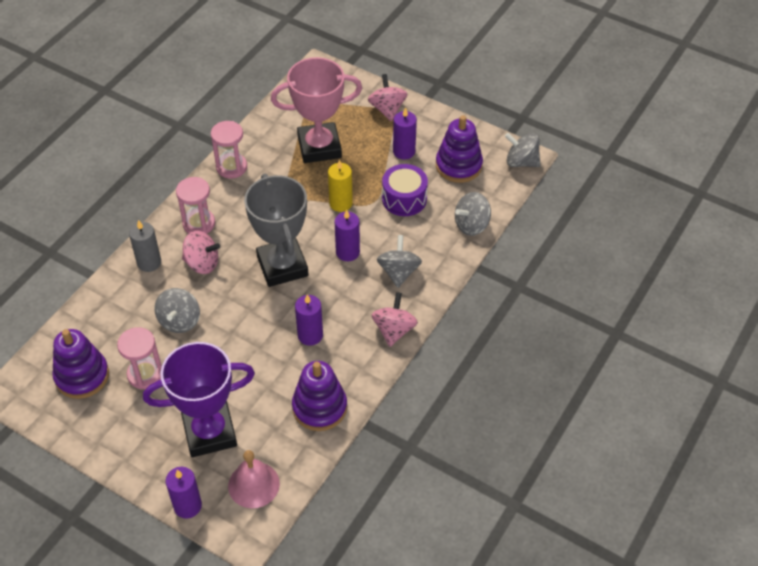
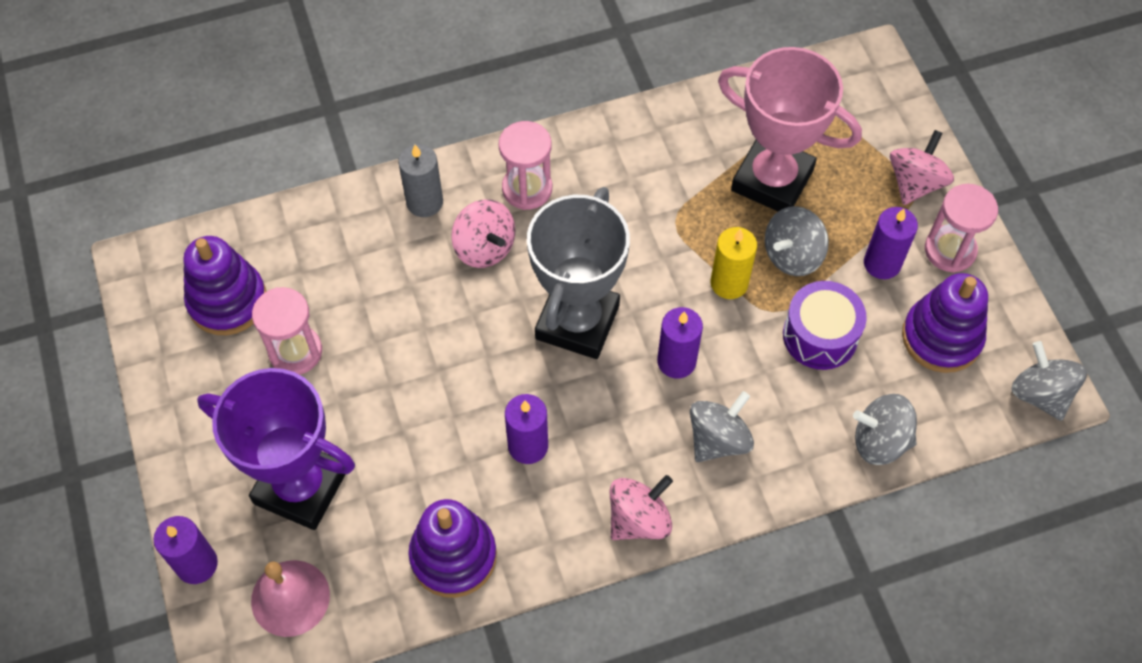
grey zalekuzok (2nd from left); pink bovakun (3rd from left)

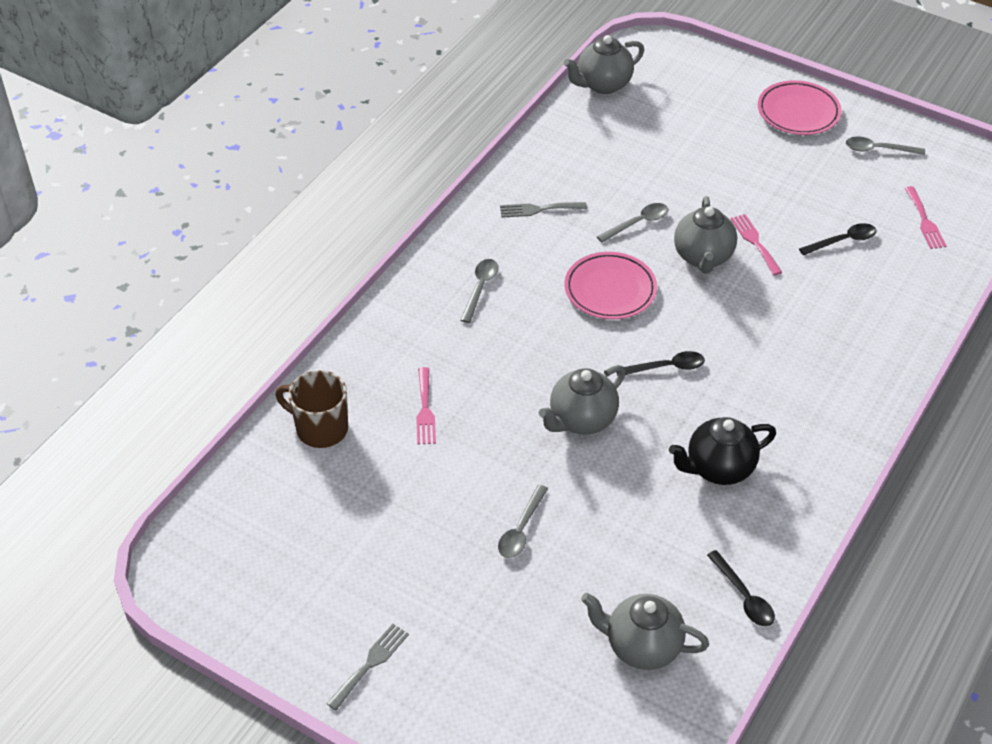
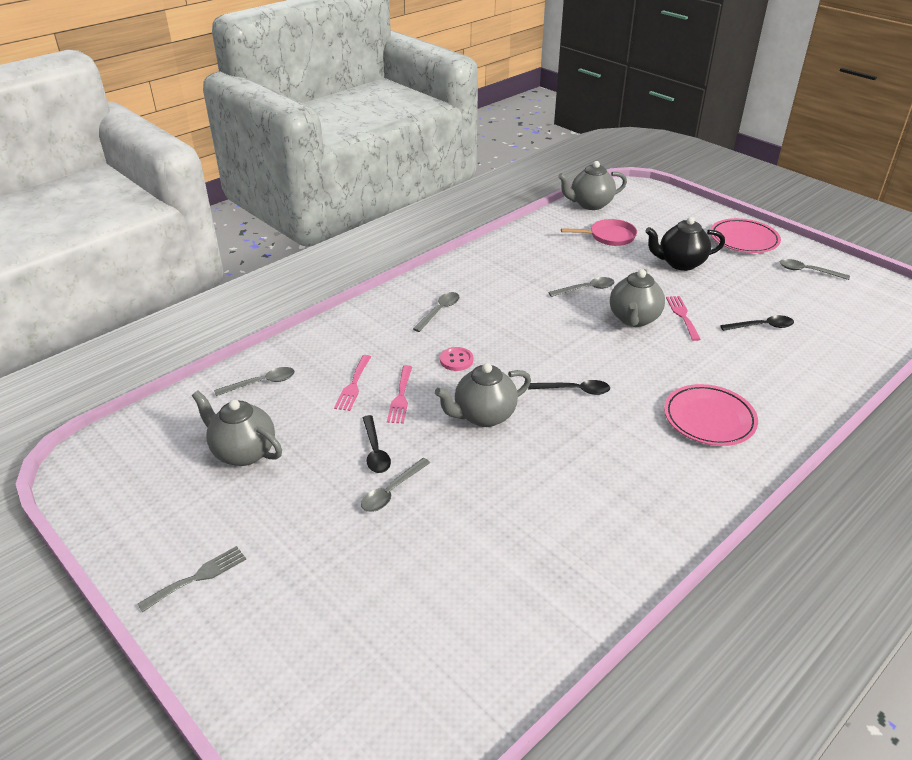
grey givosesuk (2nd from left in the first image); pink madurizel; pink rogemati; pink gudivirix (1st from left); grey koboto (1st from left); black koboto; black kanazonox (1st from left); pink givosesuk (2nd from left); grey kanazonox (1st from left)

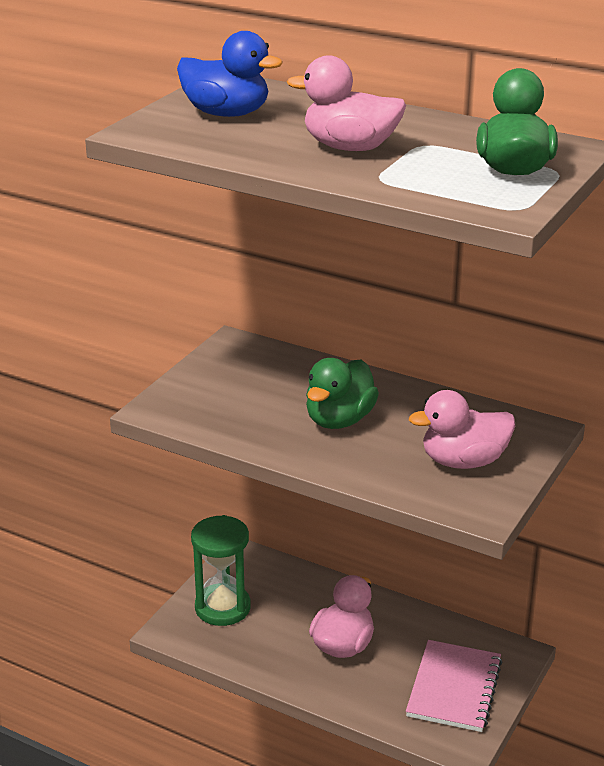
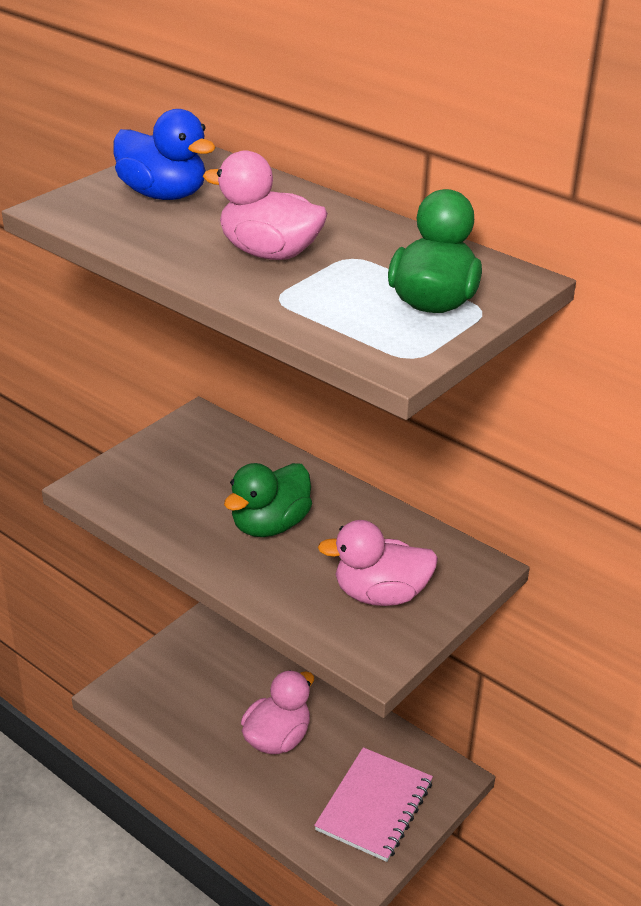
green bovakun

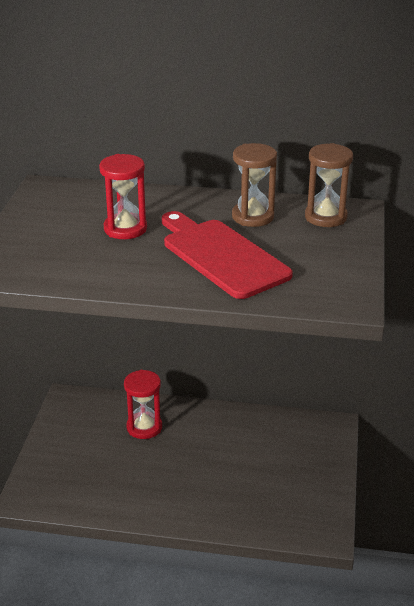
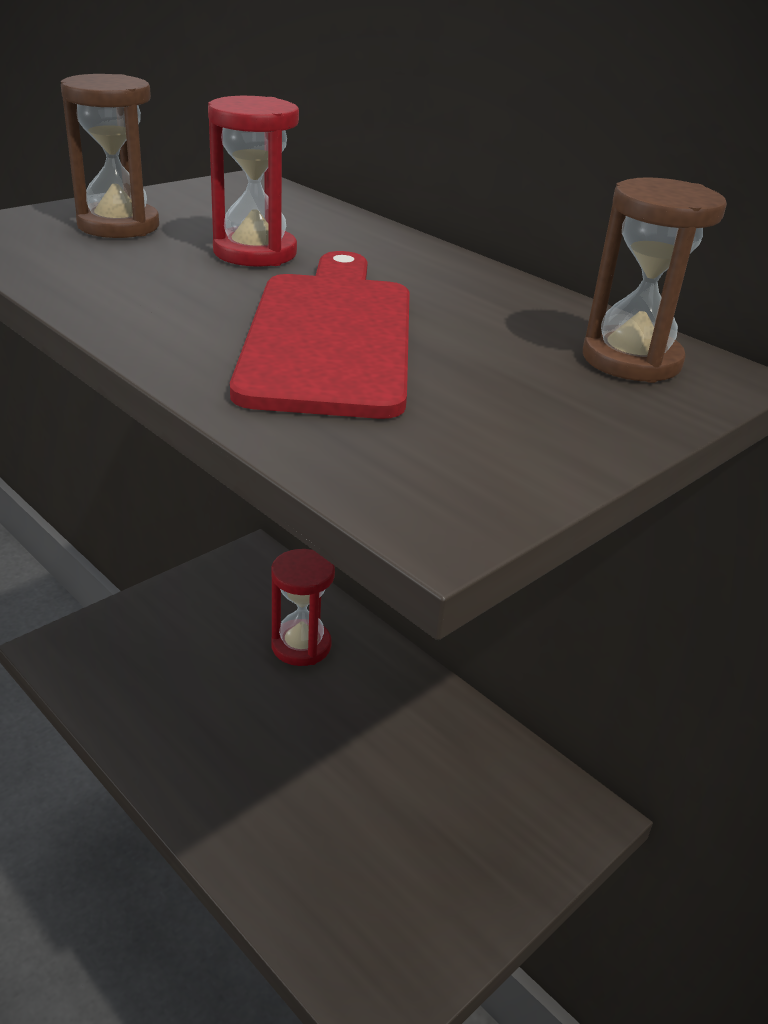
brown bovakun (1st from left)

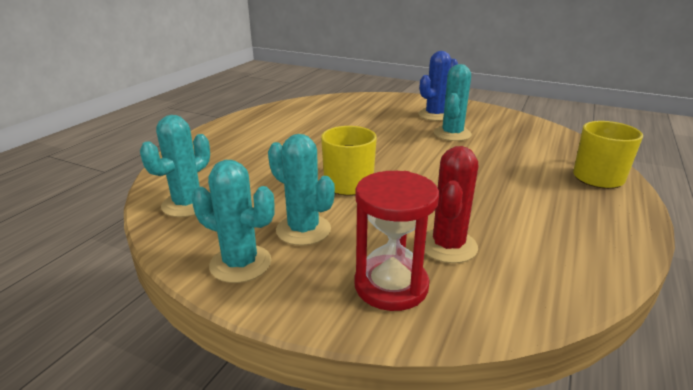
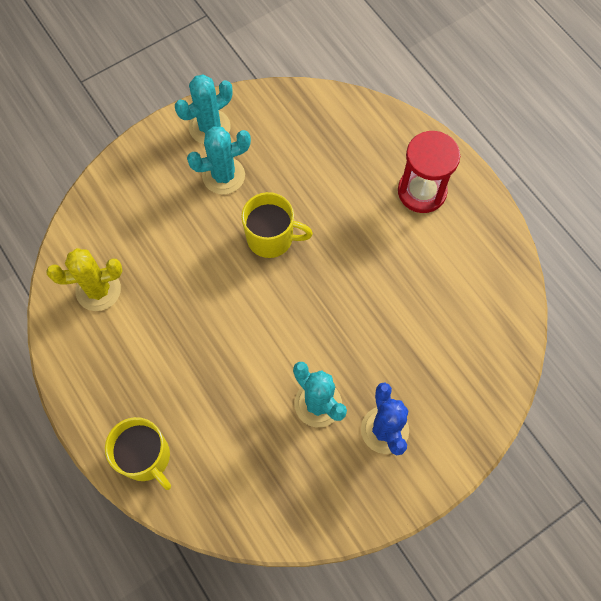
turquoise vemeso (1st from left in the first image); red vemeso; yellow vemeso; red bovakun

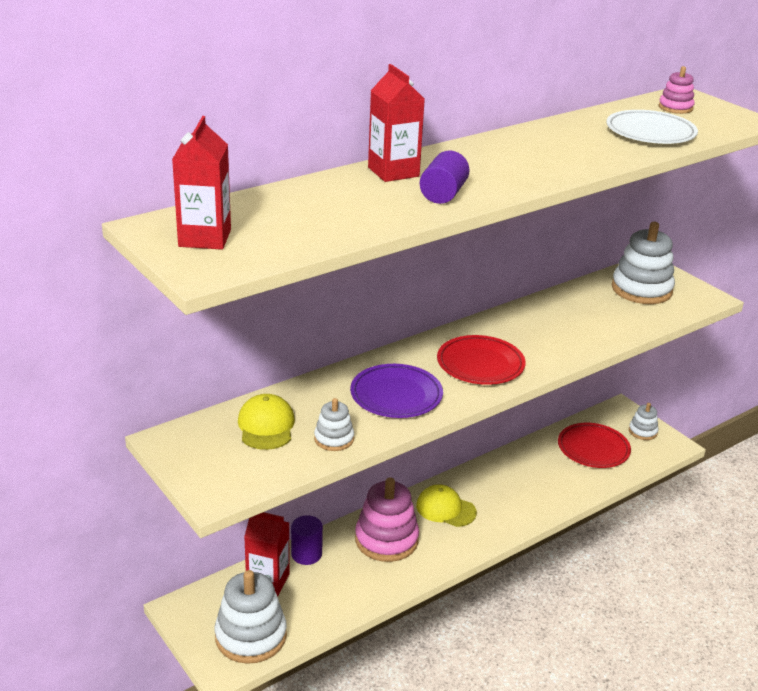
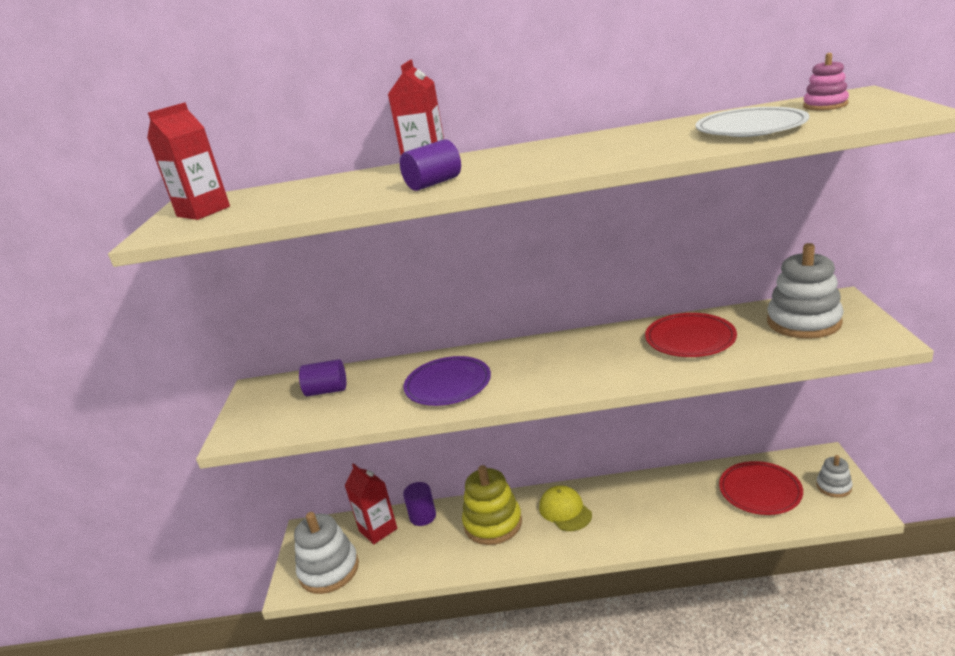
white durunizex (2nd from left in the first image); red gudivirix (1st from left); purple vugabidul (1st from left); yellow durunizex

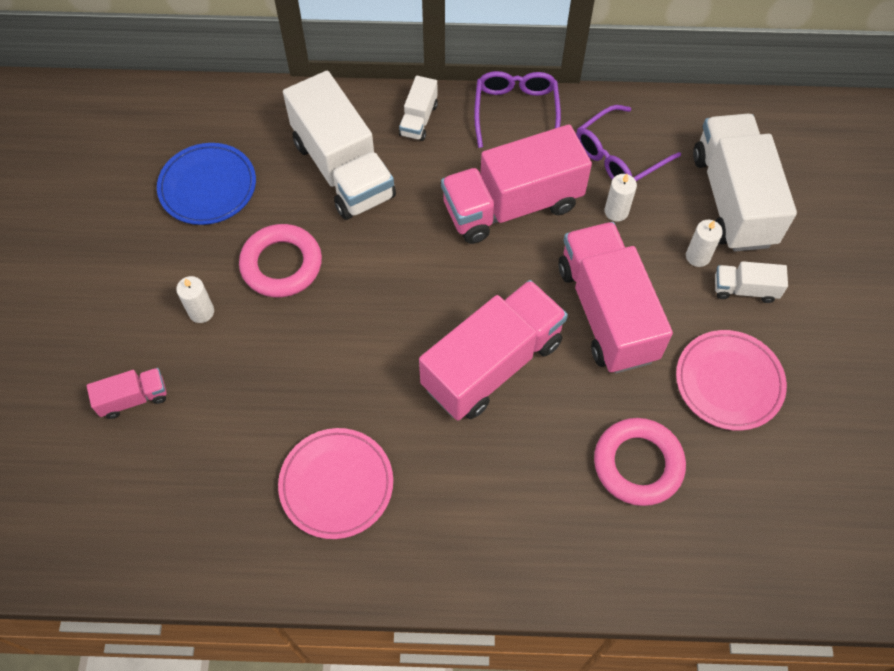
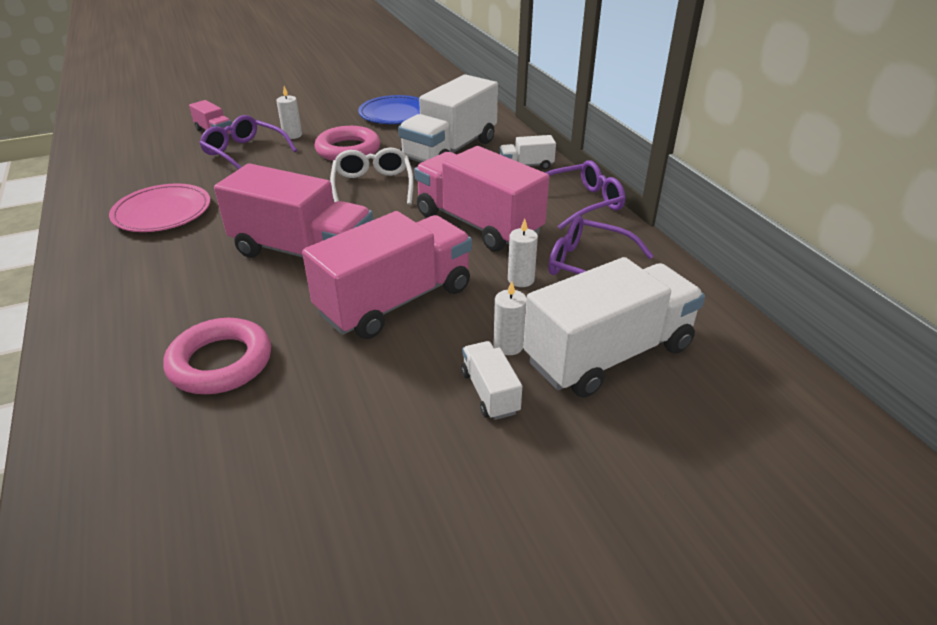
pink gudivirix (2nd from left in the first image); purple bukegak (1st from left); white bukegak

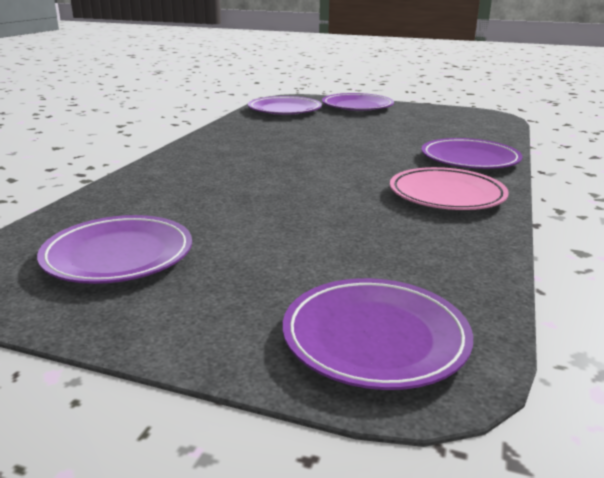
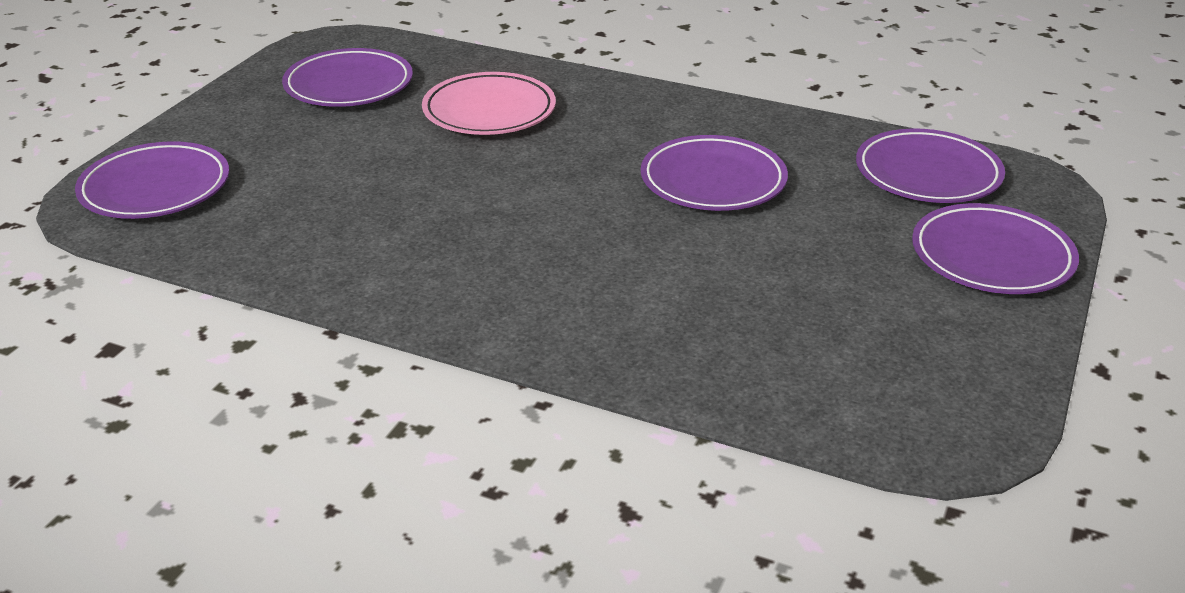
pink gudivirix; purple gudivirix (3rd from left)

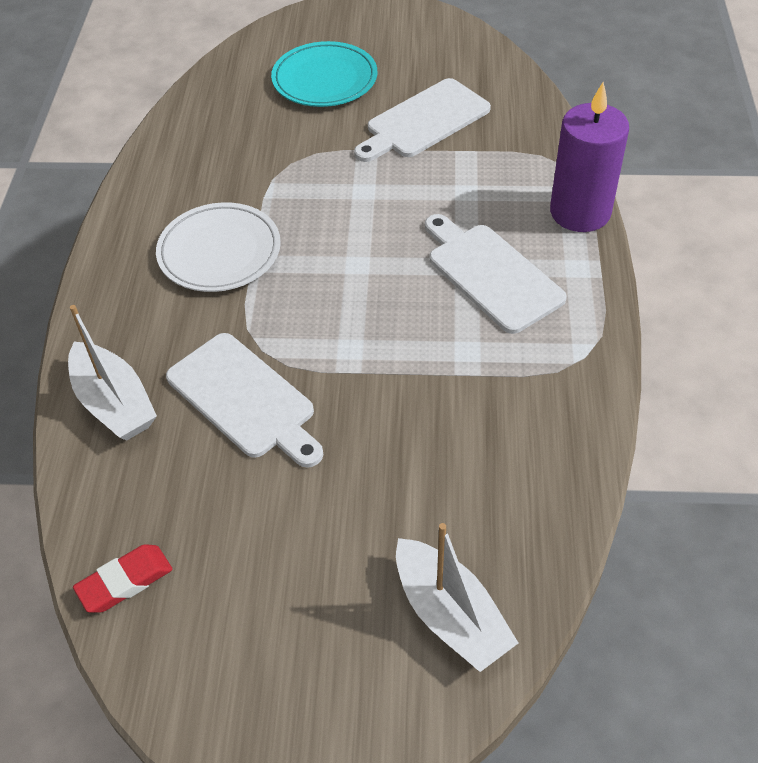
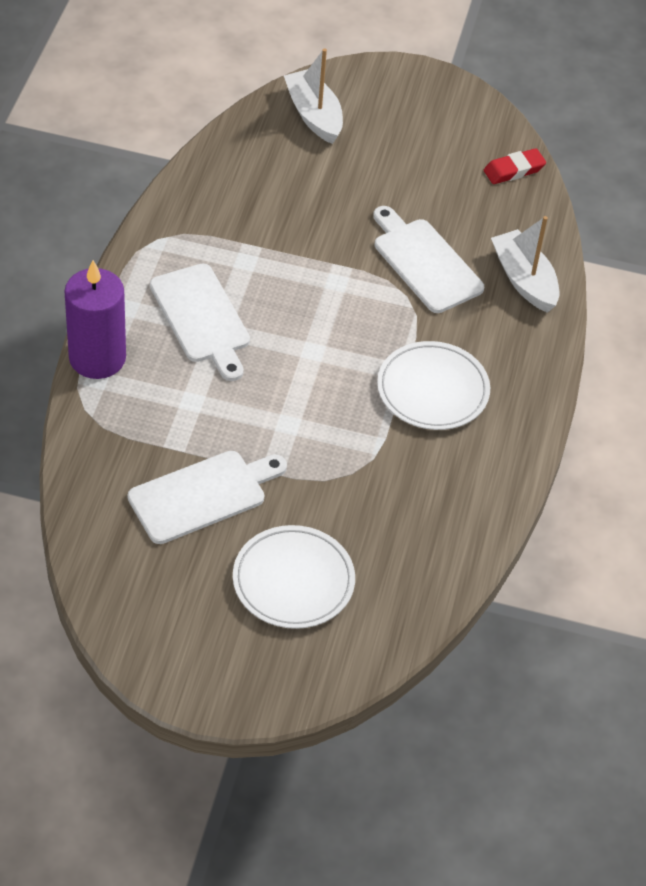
white gudivirix (1st from left)

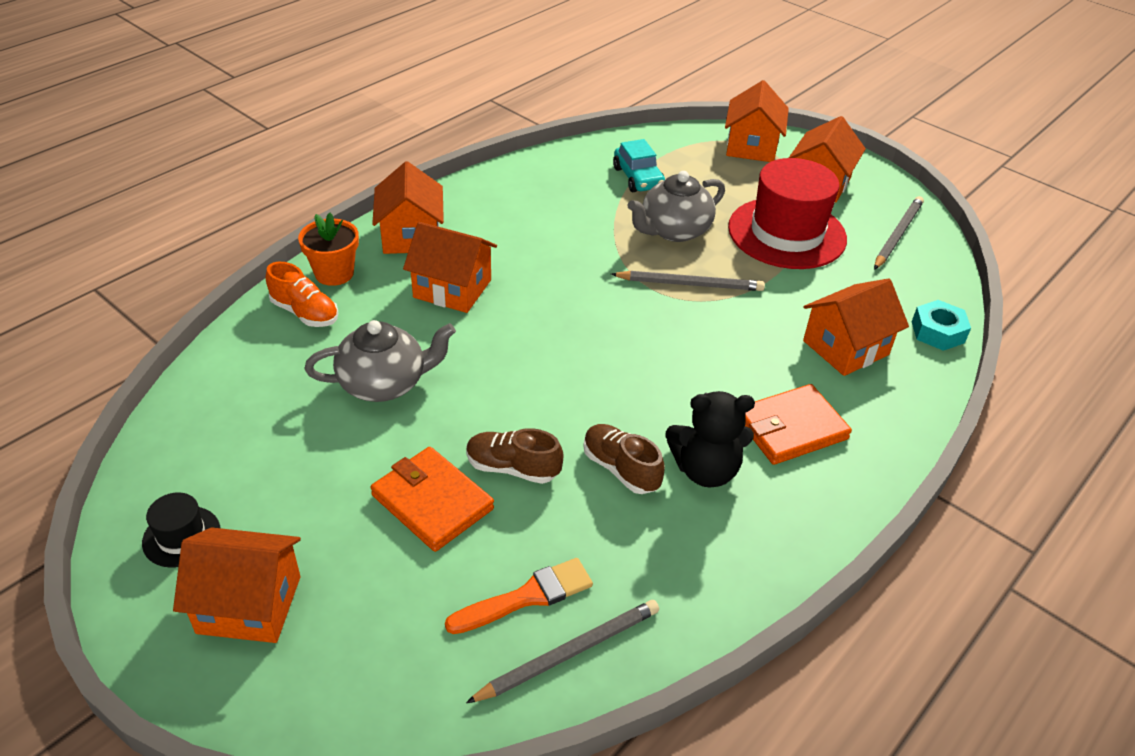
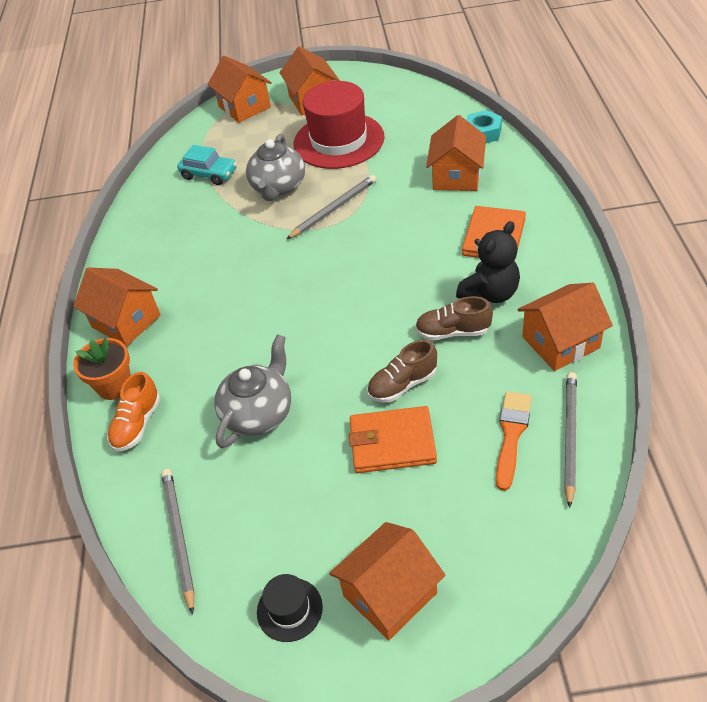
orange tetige (6th from left); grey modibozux (1st from left); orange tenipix

